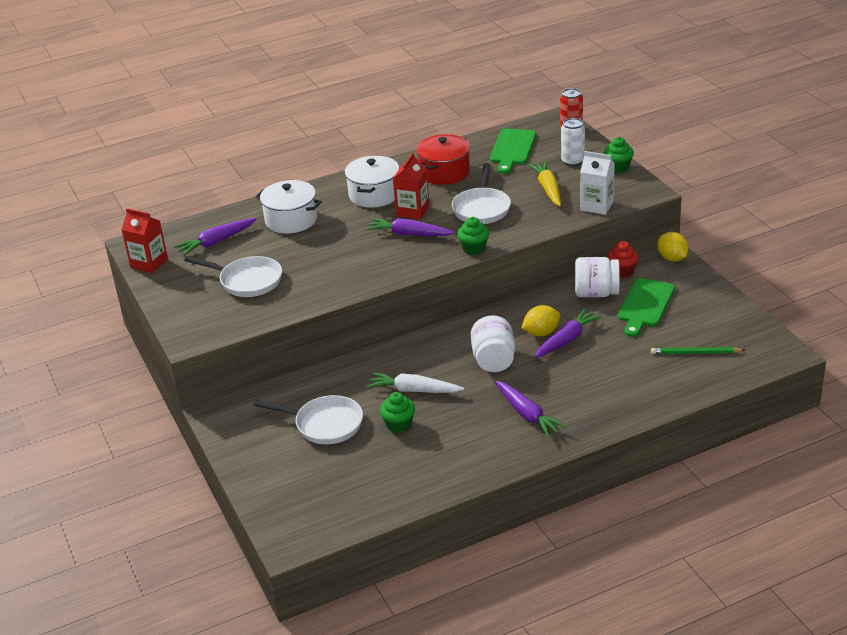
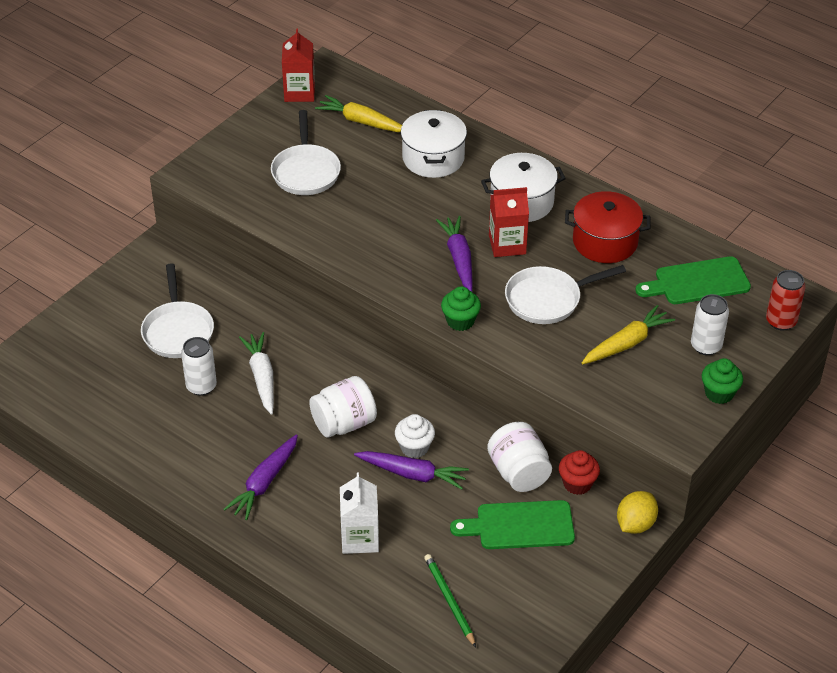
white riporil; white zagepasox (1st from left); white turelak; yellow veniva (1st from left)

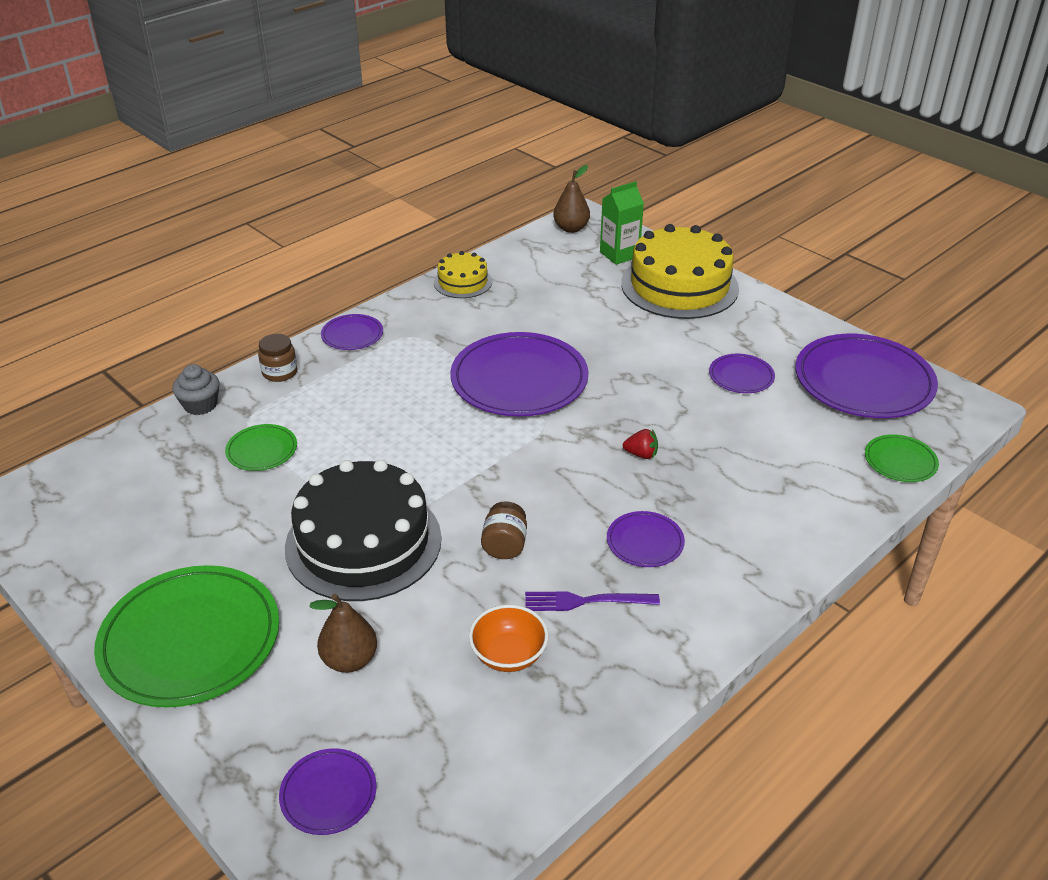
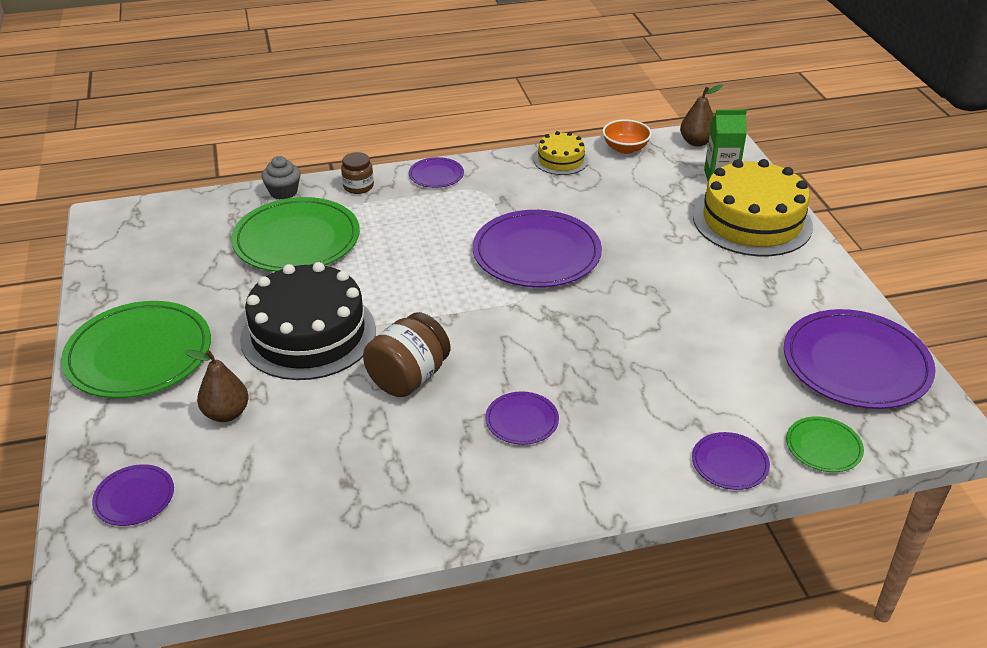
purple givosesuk; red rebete; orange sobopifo; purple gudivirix (5th from left); green gudivirix (2nd from left); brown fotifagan (2nd from left)

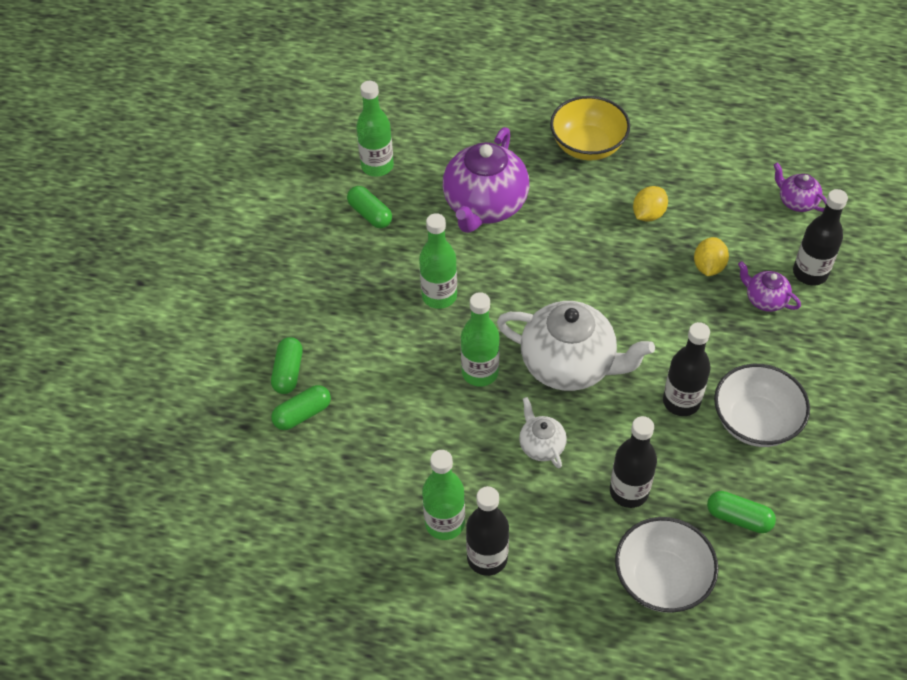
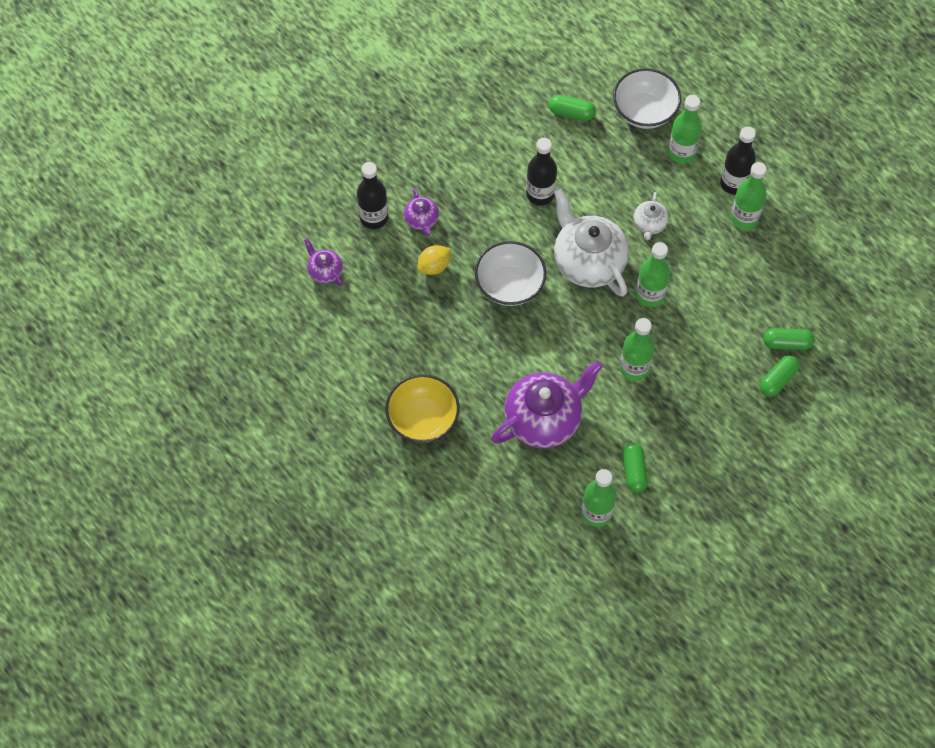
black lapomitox (2nd from left in the first image); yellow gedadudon (1st from left in the first image); green lapomitox (4th from left); white sobopifo (1st from left); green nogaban (1st from left); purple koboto (1st from left)

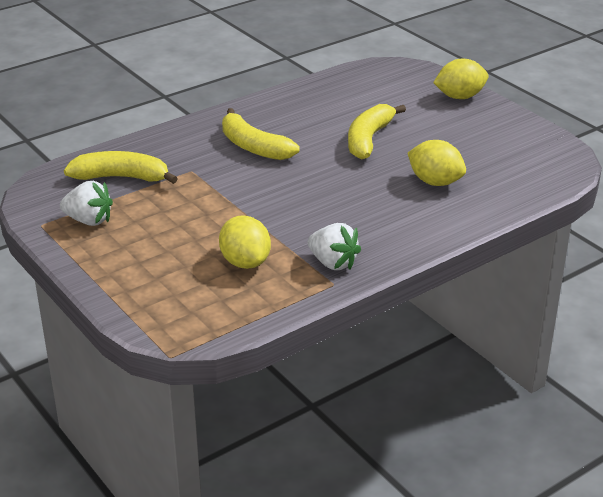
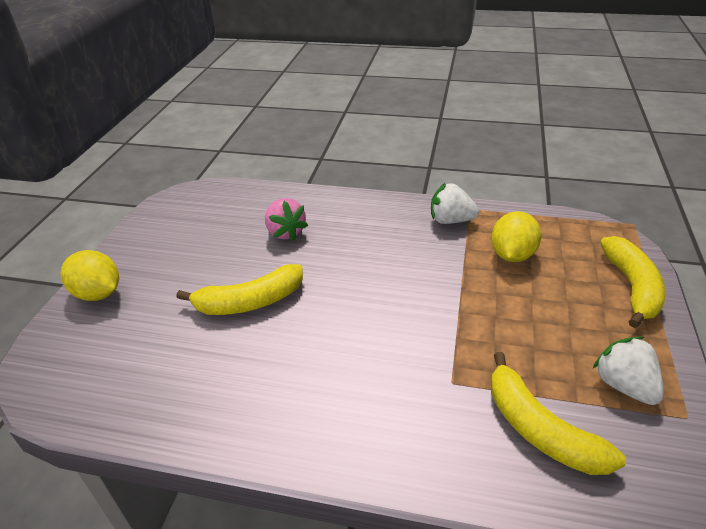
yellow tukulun (3rd from left); pink rebete; white rebete (1st from left)

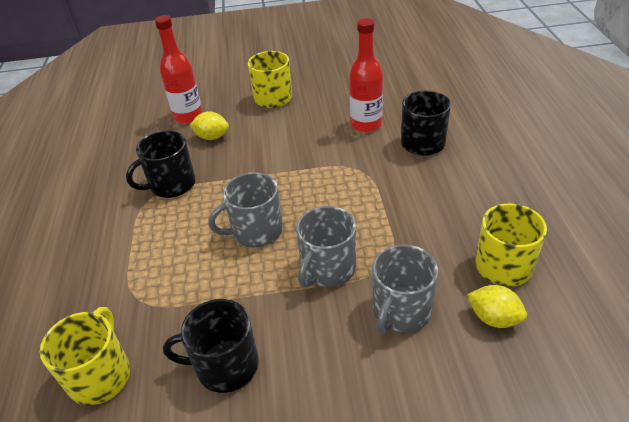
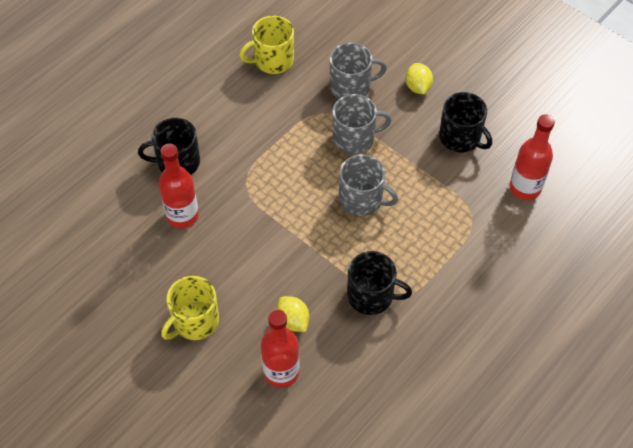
yellow gedadudon (2nd from left); red lapomitox (3rd from left)

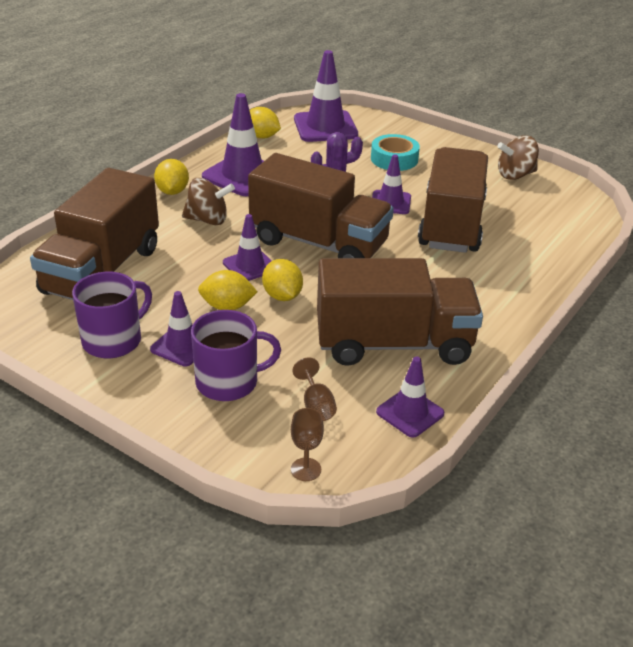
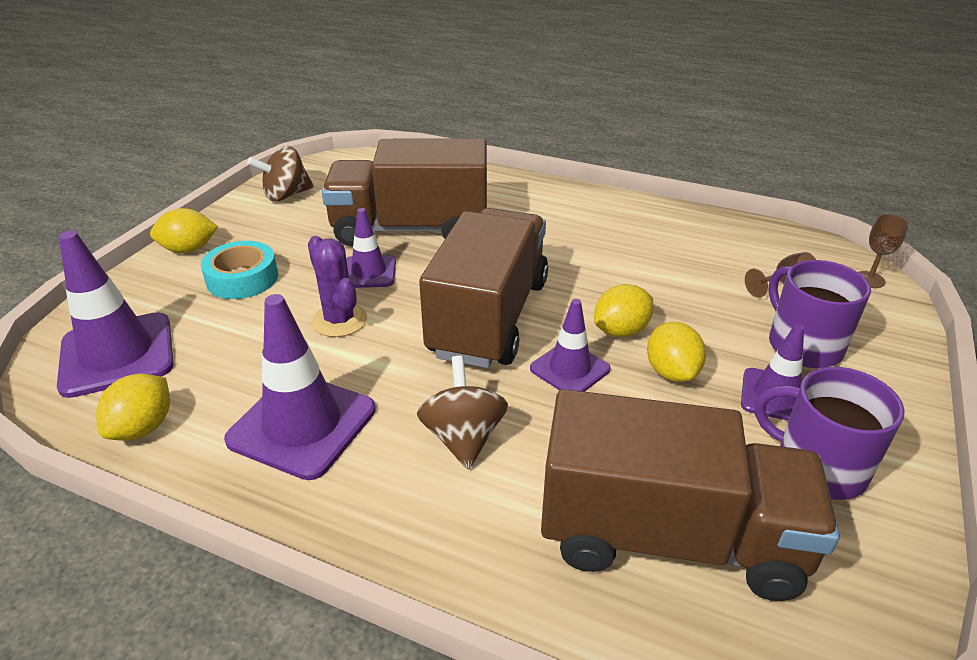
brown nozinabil (3rd from left in the first image); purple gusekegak (6th from left in the first image); yellow gedadudon (2nd from left); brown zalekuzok (1st from left)

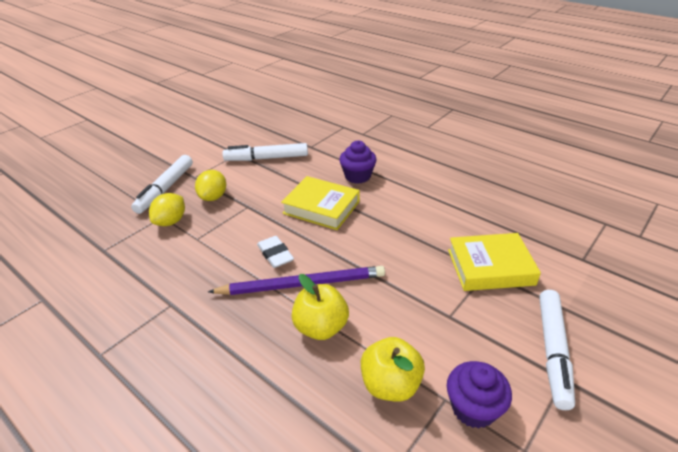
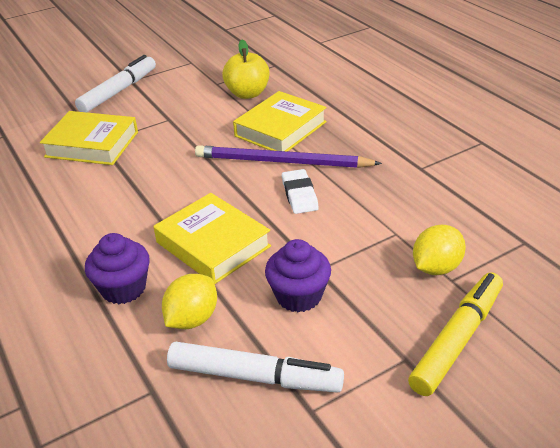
yellow gedadudon (1st from left); purple turelak (2nd from left); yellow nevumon (3rd from left); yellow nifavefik

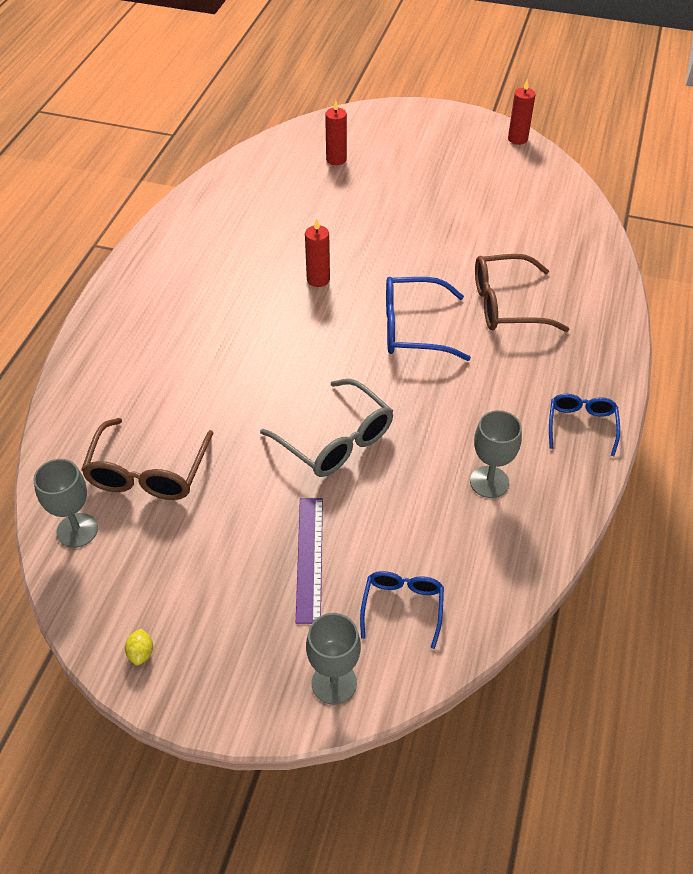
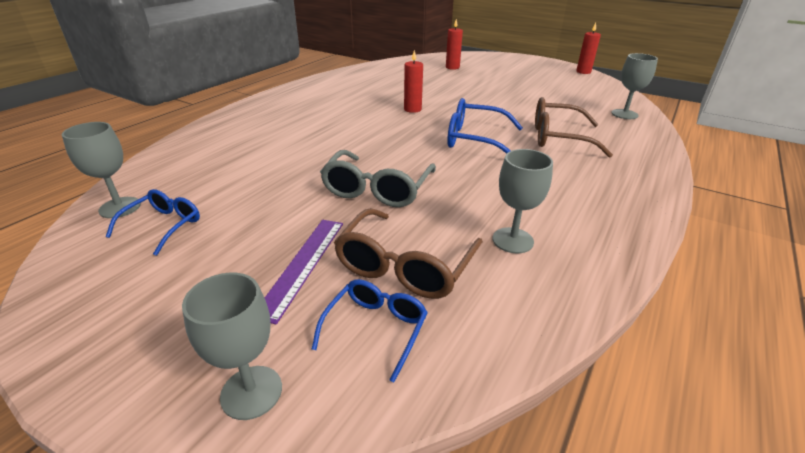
yellow gedadudon; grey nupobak (4th from left); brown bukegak (1st from left); blue bukegak (1st from left); grey bukegak

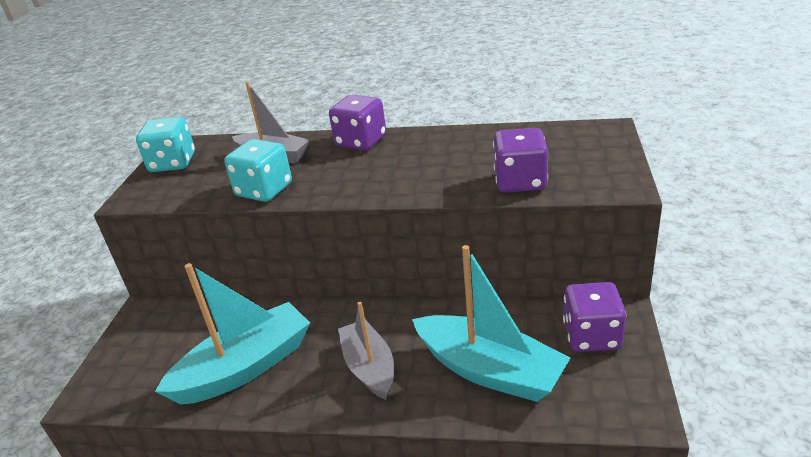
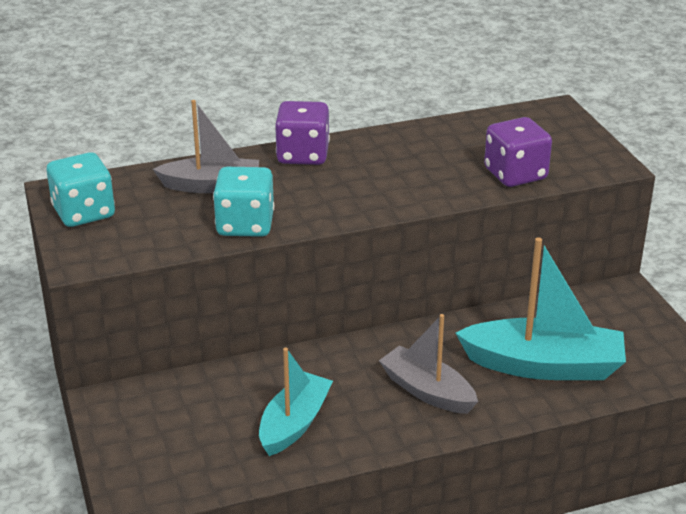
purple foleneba (3rd from left in the first image); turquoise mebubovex (1st from left)

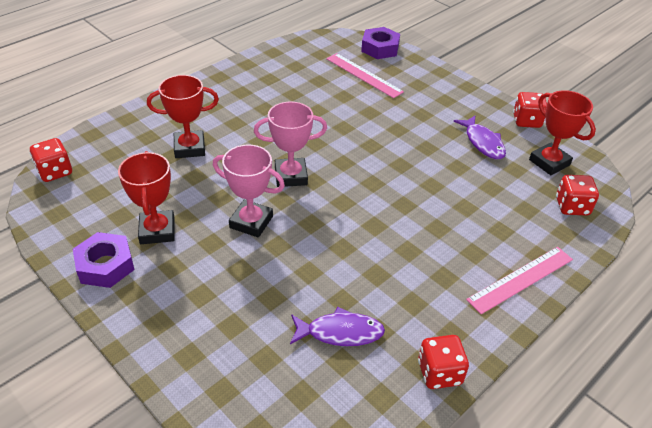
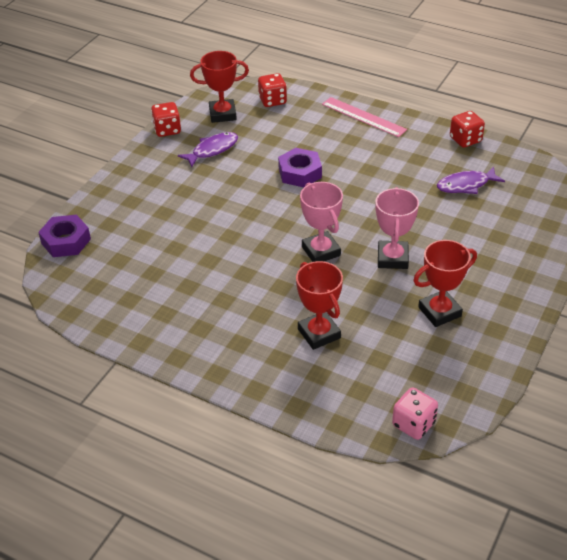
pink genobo (1st from left in the first image); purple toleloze (2nd from left); pink foleneba; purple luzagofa (2nd from left); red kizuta (1st from left)

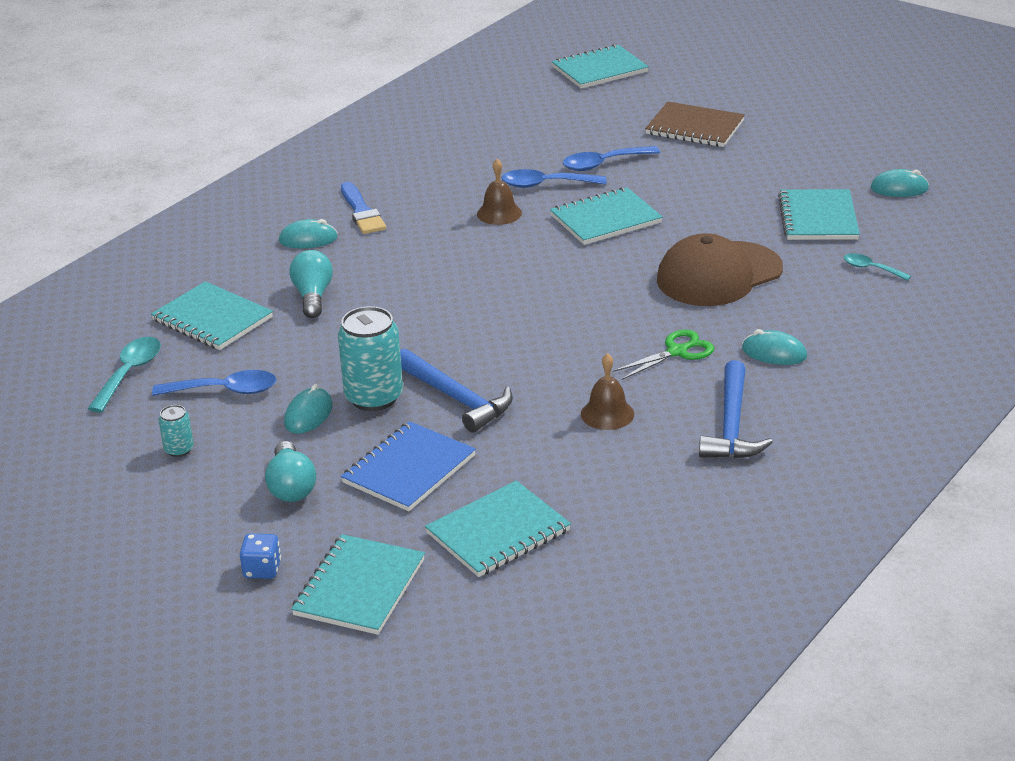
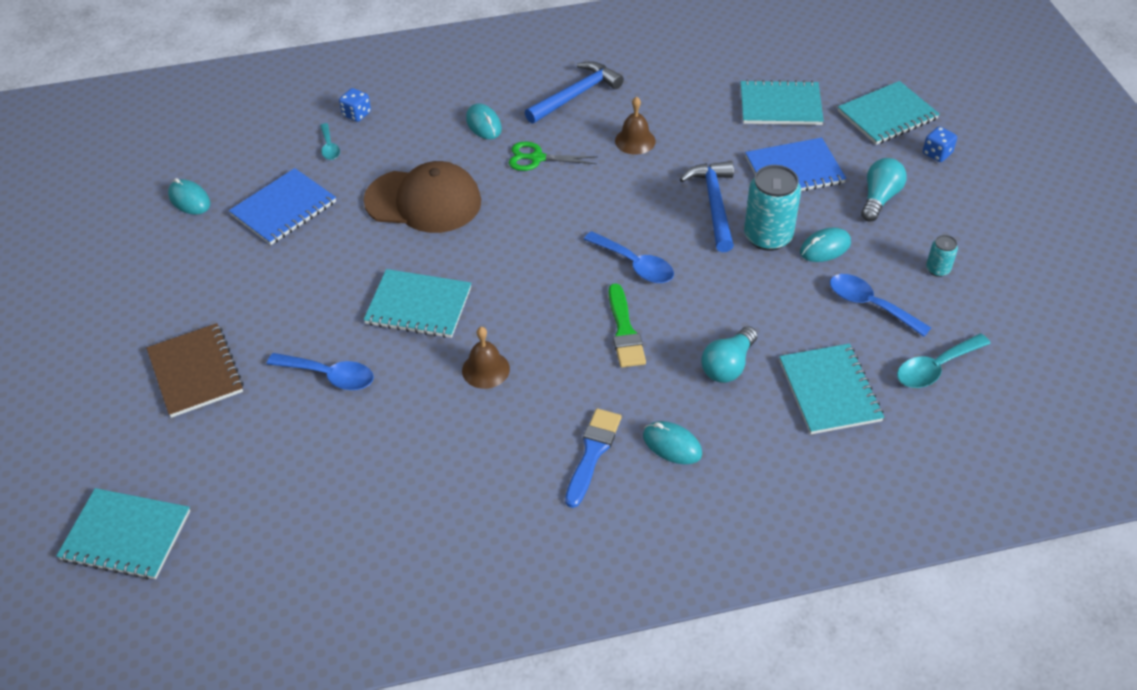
blue foleneba (1st from left); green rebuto; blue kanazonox (2nd from left); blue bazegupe (1st from left)

